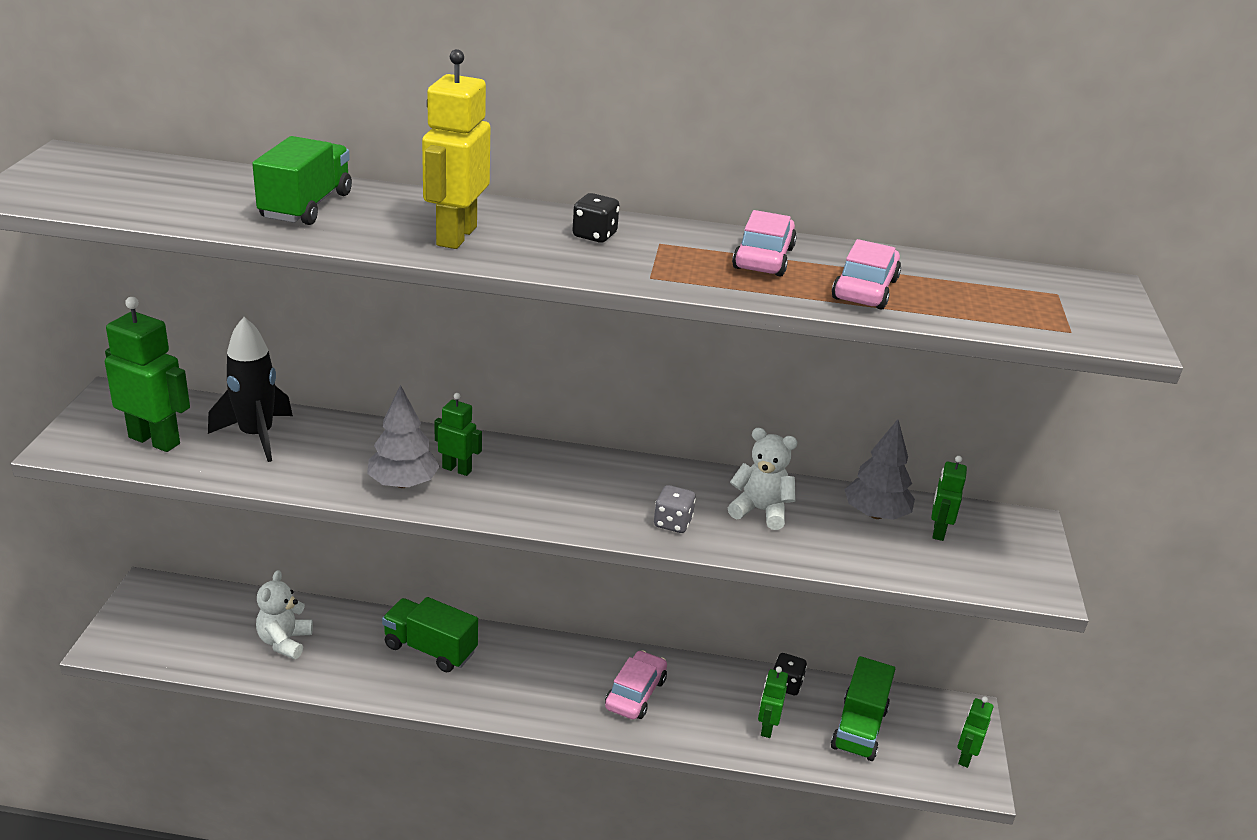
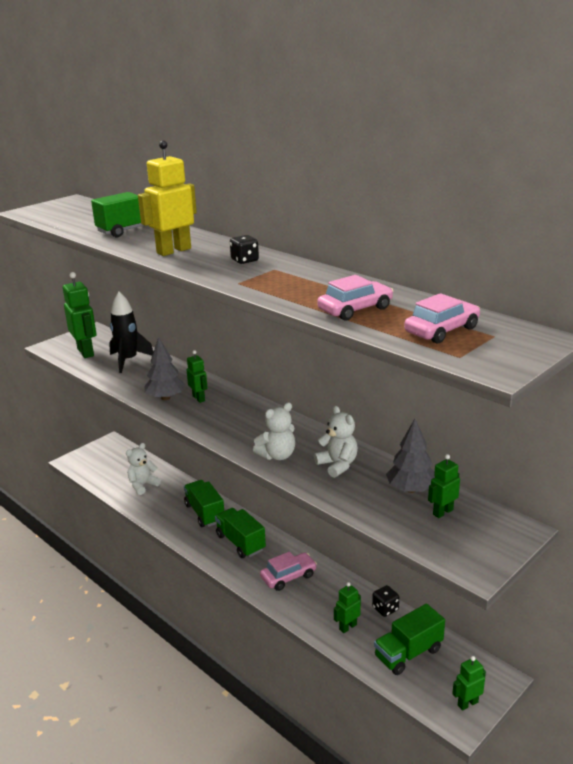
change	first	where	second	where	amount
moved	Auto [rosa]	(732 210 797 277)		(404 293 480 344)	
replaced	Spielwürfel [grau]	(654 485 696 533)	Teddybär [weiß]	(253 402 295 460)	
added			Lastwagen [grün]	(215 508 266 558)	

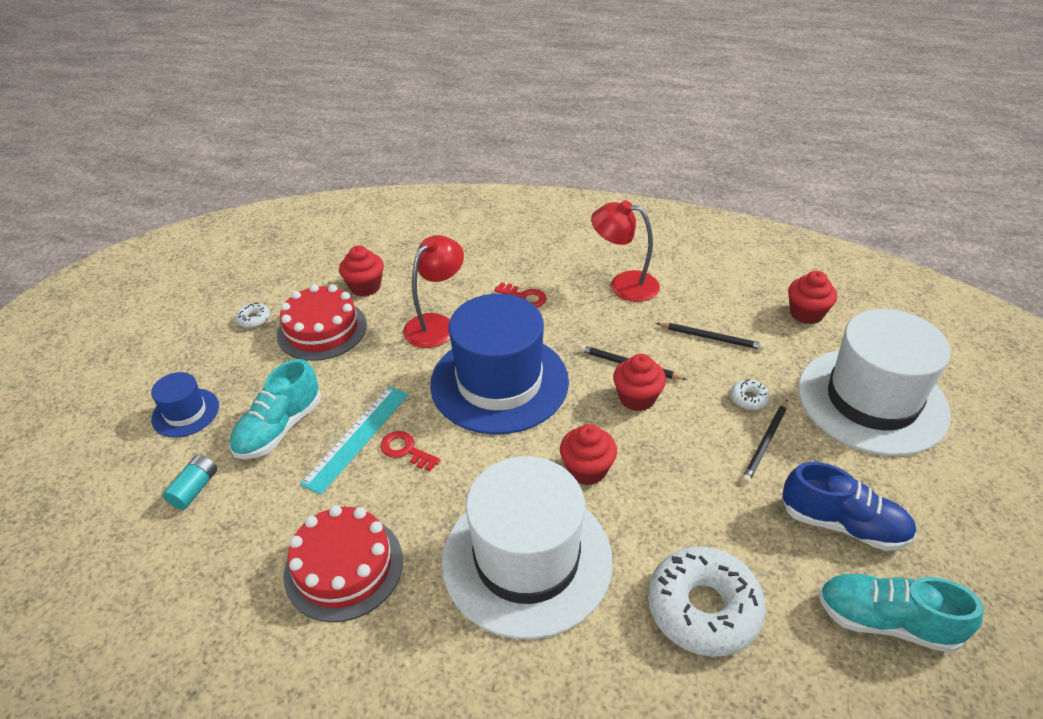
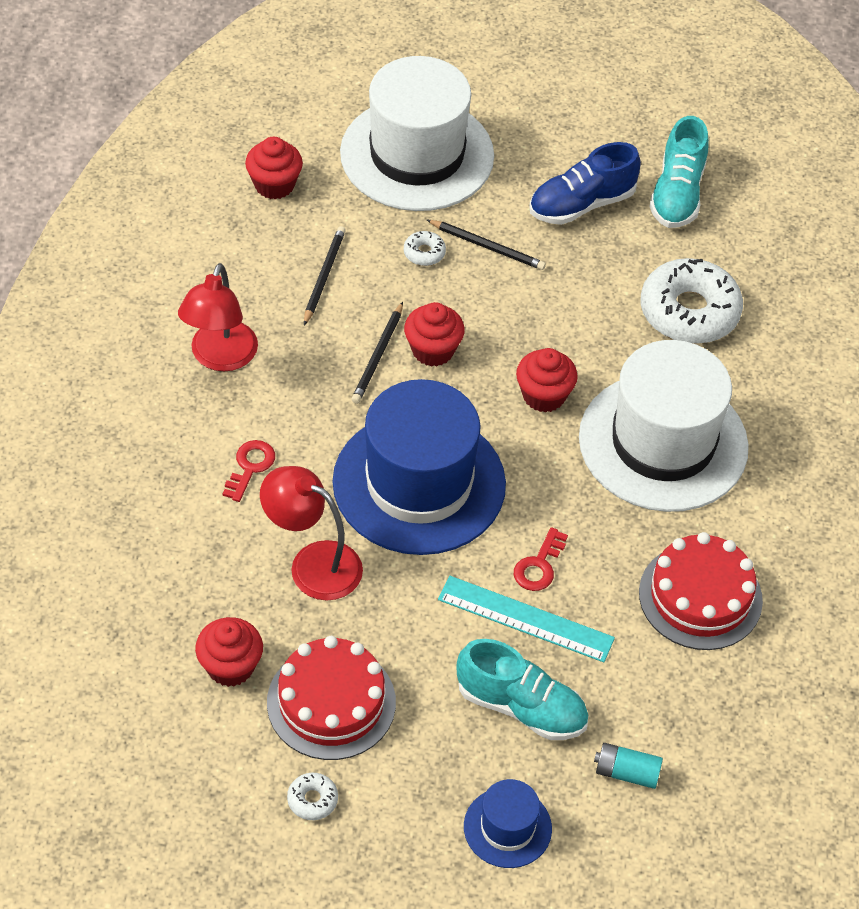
change	first	where	second	where	amount
turned	Schuh [blau]	(782 462 917 551)		(529 142 641 225)	135 degrees counterclockwise

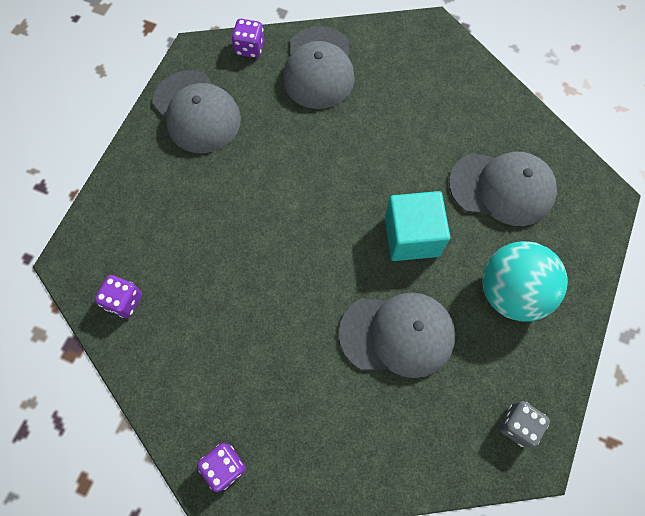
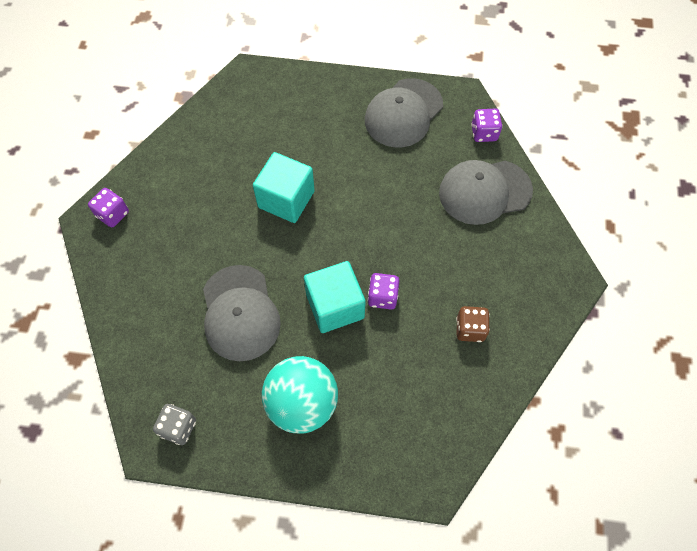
change	first	where	second	where	amount
removed	Kappe [grau]	(449 152 557 226)			
moved	Spielwürfel [lila]	(94 275 142 318)		(368 273 399 309)	
added			Kubus [türkis]	(253 152 315 223)	
added			Spielwürfel [braun]	(456 306 490 342)	

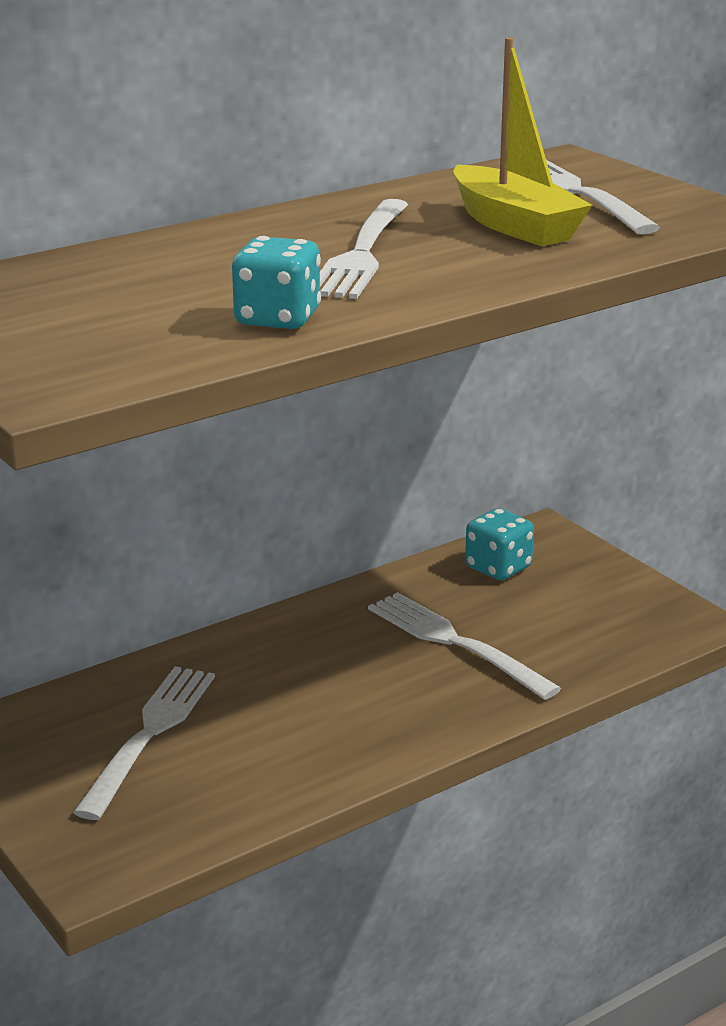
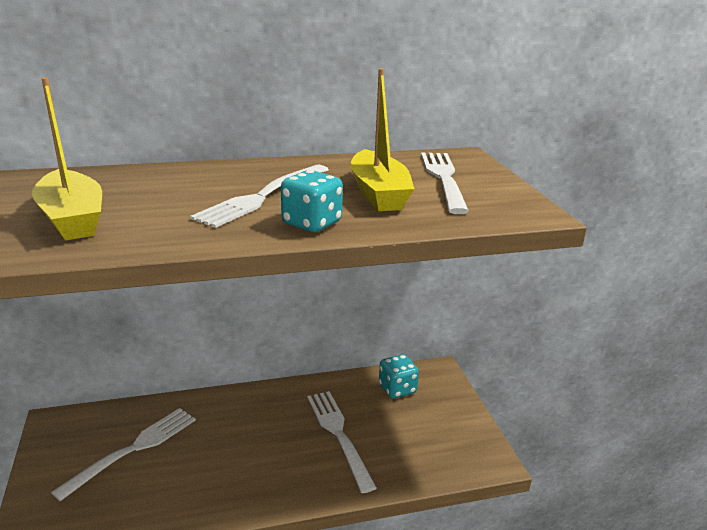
change	first	where	second	where	amount
moved	Spielwürfel [türkis]	(232 236 321 329)		(281 170 343 232)	
added			Boot [gelb]	(32 78 102 241)	

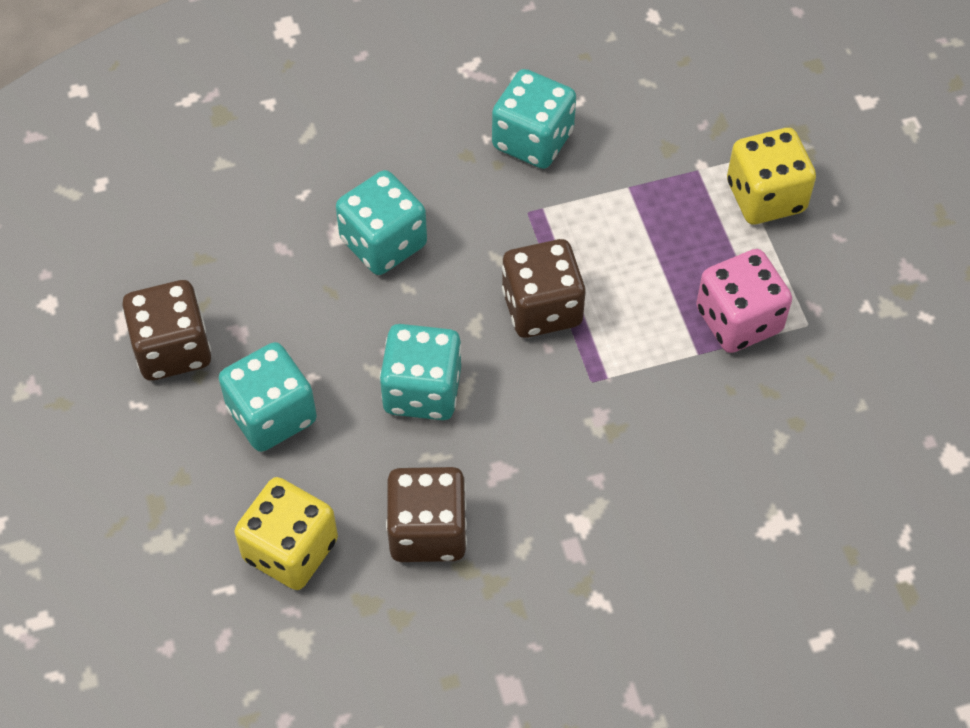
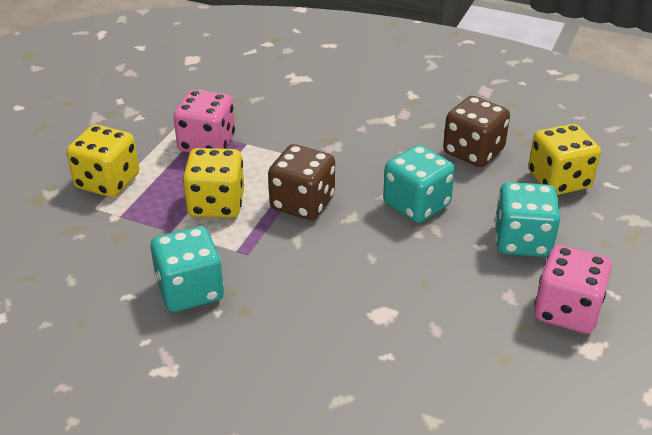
change	first	where	second	where	amount
removed	Spielwürfel [türkis]	(336 170 427 275)			
recoloured	Spielwürfel [braun]	(122 280 211 381)	Spielwürfel [rosa]	(534 245 612 334)	
added			Spielwürfel [gelb]	(183 148 244 218)	

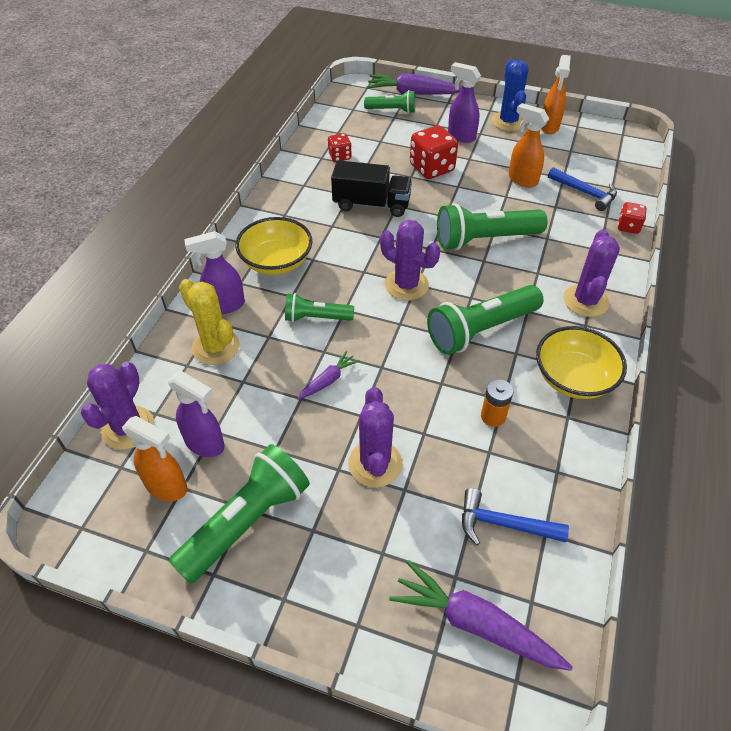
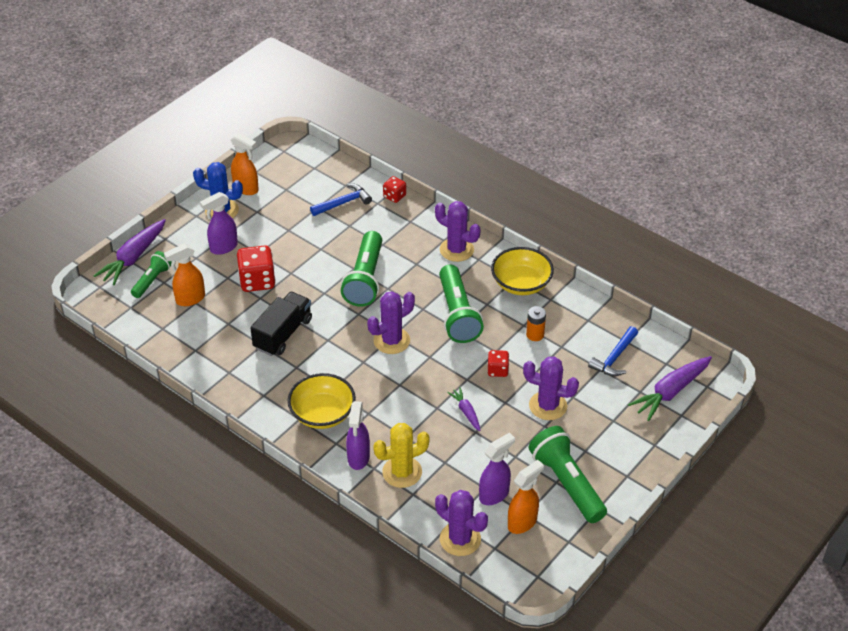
change	first	where	second	where	amount
moved	Sprühflasche [orange]	(508 103 549 187)		(164 243 205 306)	
moved	Spielwürfel [rot]	(328 133 352 162)		(488 350 509 377)	
removed	Taschenlampe [grün]	(285 293 354 322)			

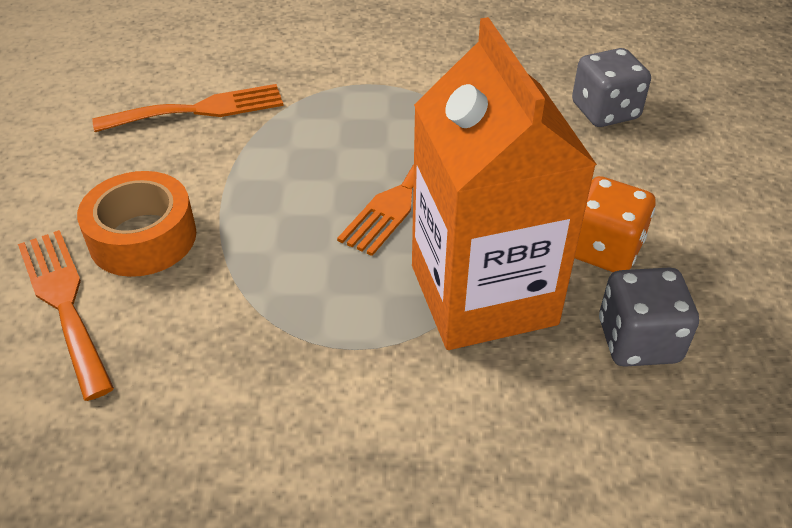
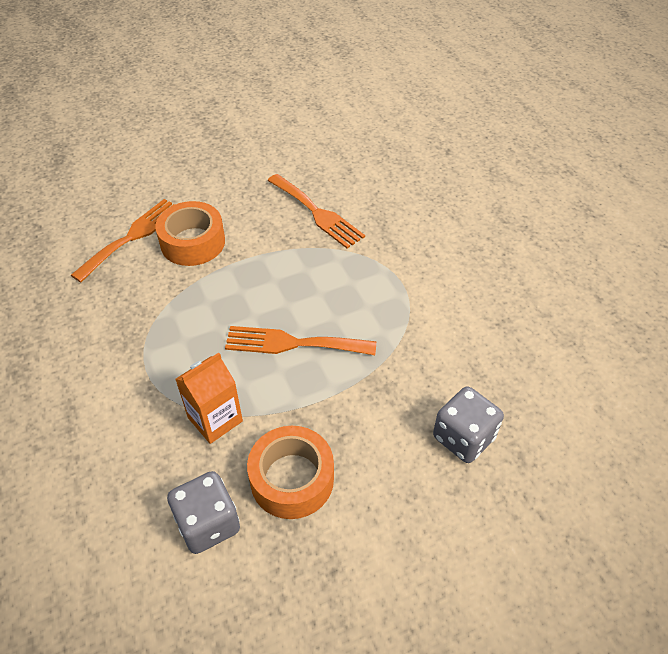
change	first	where	second	where	amount
resized	Getränkekarton [orange]	(412 17 597 350)		(175 353 243 444)	x0.49
replaced	Spielwürfel [orange]	(575 176 655 272)	Klebeband [orange]	(247 426 334 519)	

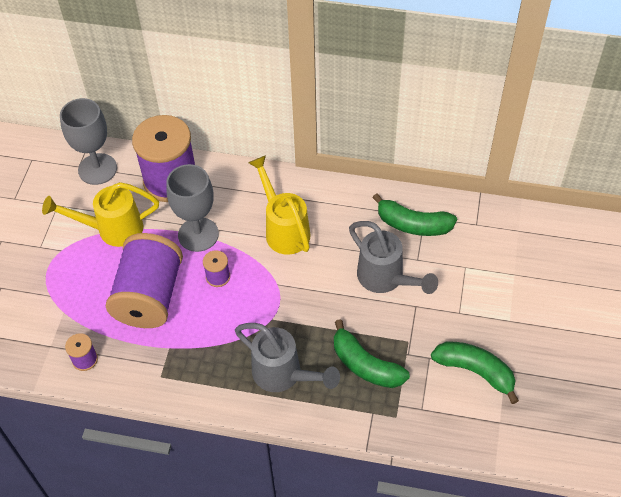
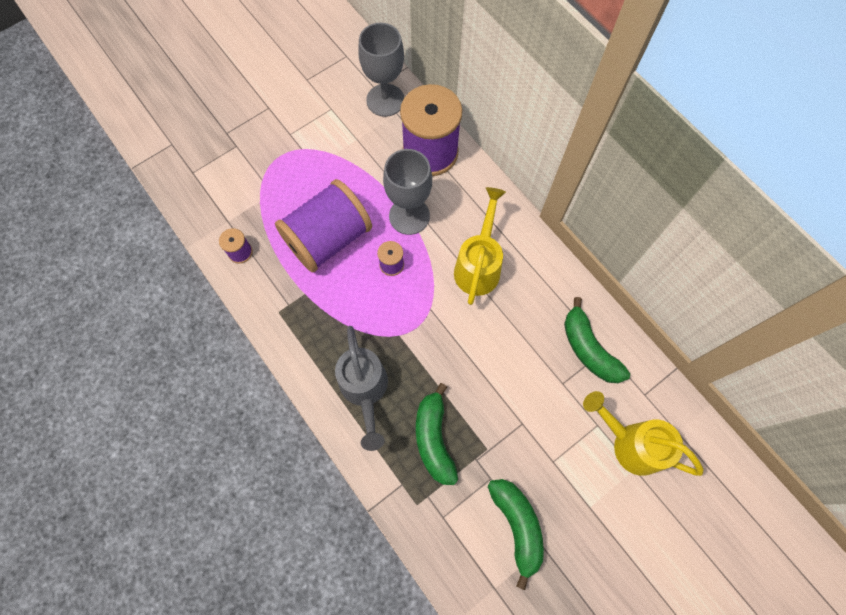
change	first	where	second	where	amount
moved	Gießkanne [gelb]	(42 182 159 247)		(583 391 703 476)	
removed	Gießkanne [grau]	(349 221 438 294)			

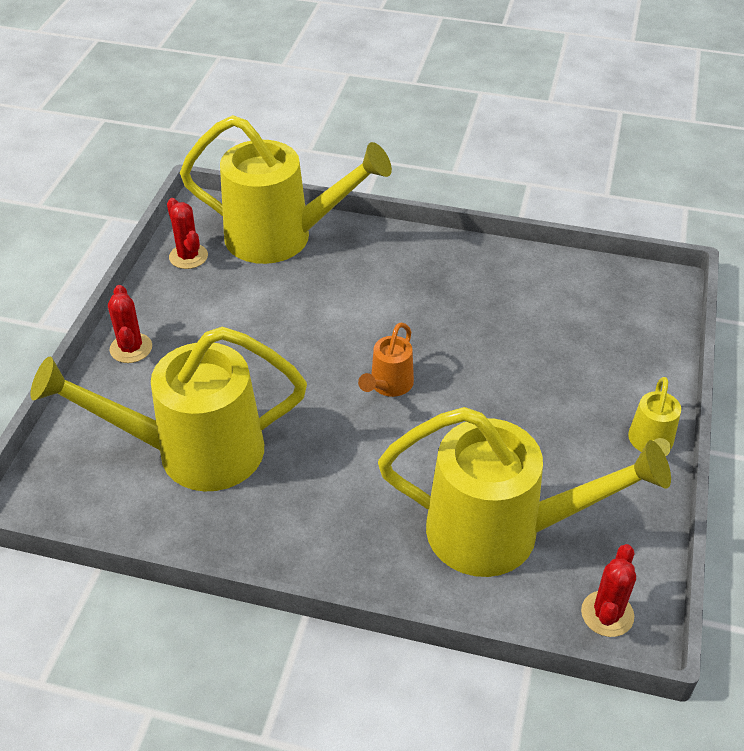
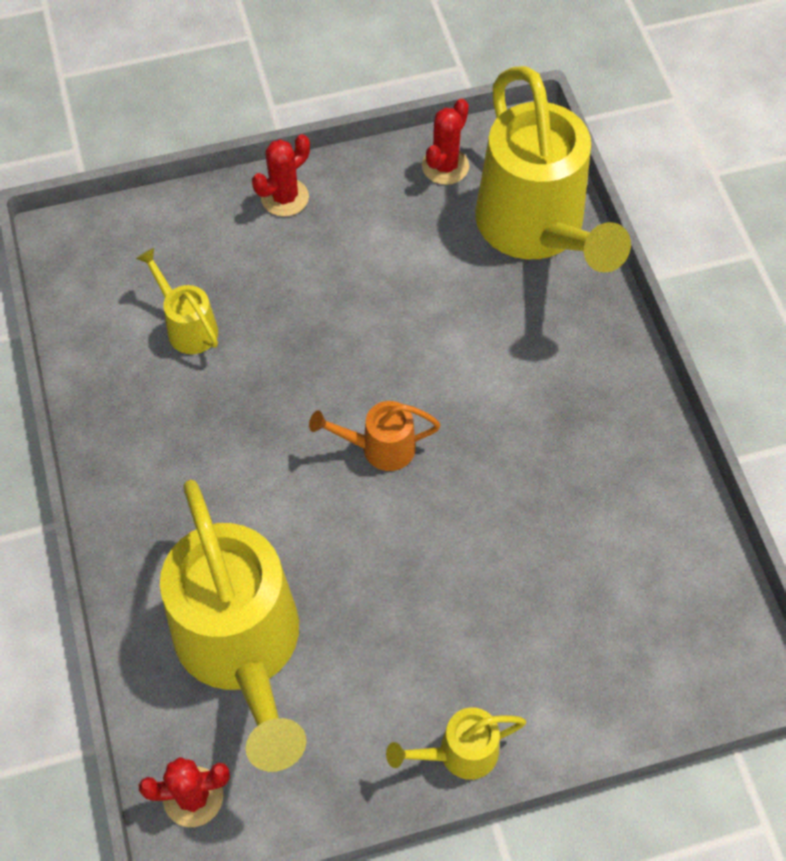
change	first	where	second	where	amount
resized	Gießkanne [gelb]	(31 327 307 491)		(136 248 218 354)	x0.44

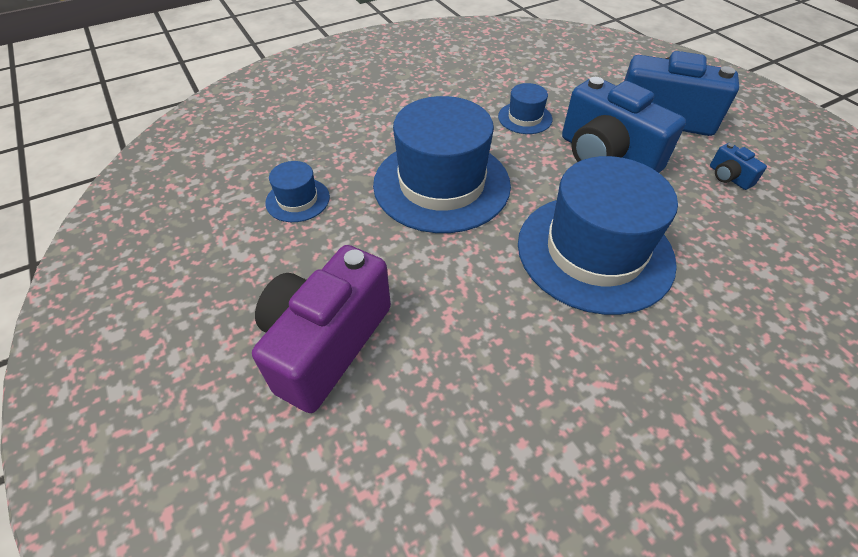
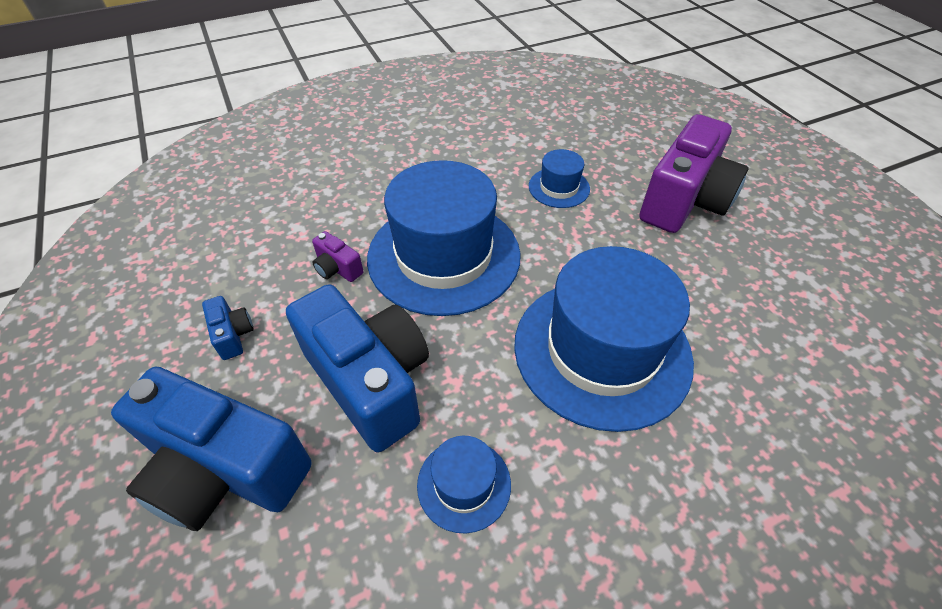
change	first	where	second	where	amount
moved	Hut [blau]	(265 161 330 222)		(529 149 590 208)	
added			Kamera [lila]	(312 231 364 282)	

